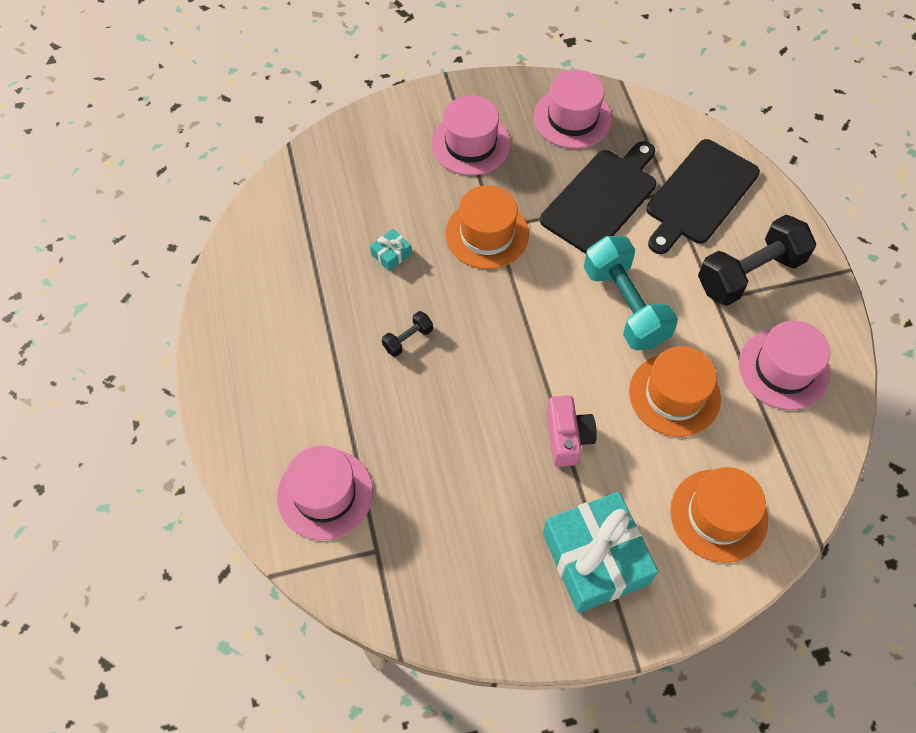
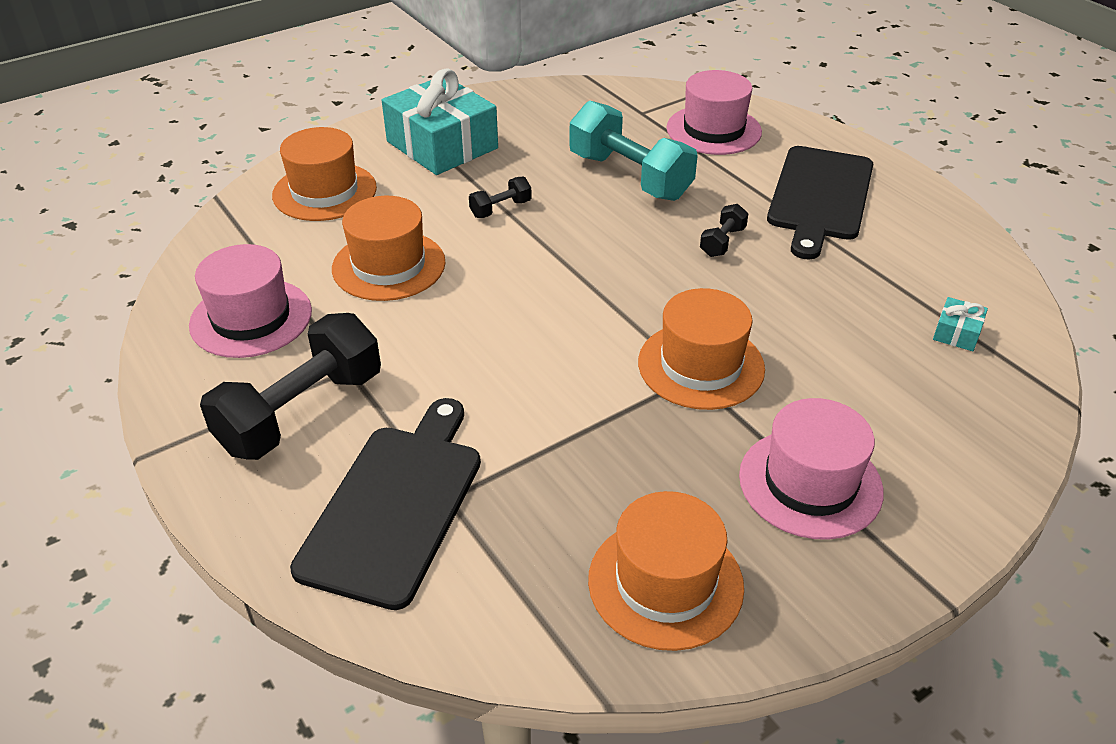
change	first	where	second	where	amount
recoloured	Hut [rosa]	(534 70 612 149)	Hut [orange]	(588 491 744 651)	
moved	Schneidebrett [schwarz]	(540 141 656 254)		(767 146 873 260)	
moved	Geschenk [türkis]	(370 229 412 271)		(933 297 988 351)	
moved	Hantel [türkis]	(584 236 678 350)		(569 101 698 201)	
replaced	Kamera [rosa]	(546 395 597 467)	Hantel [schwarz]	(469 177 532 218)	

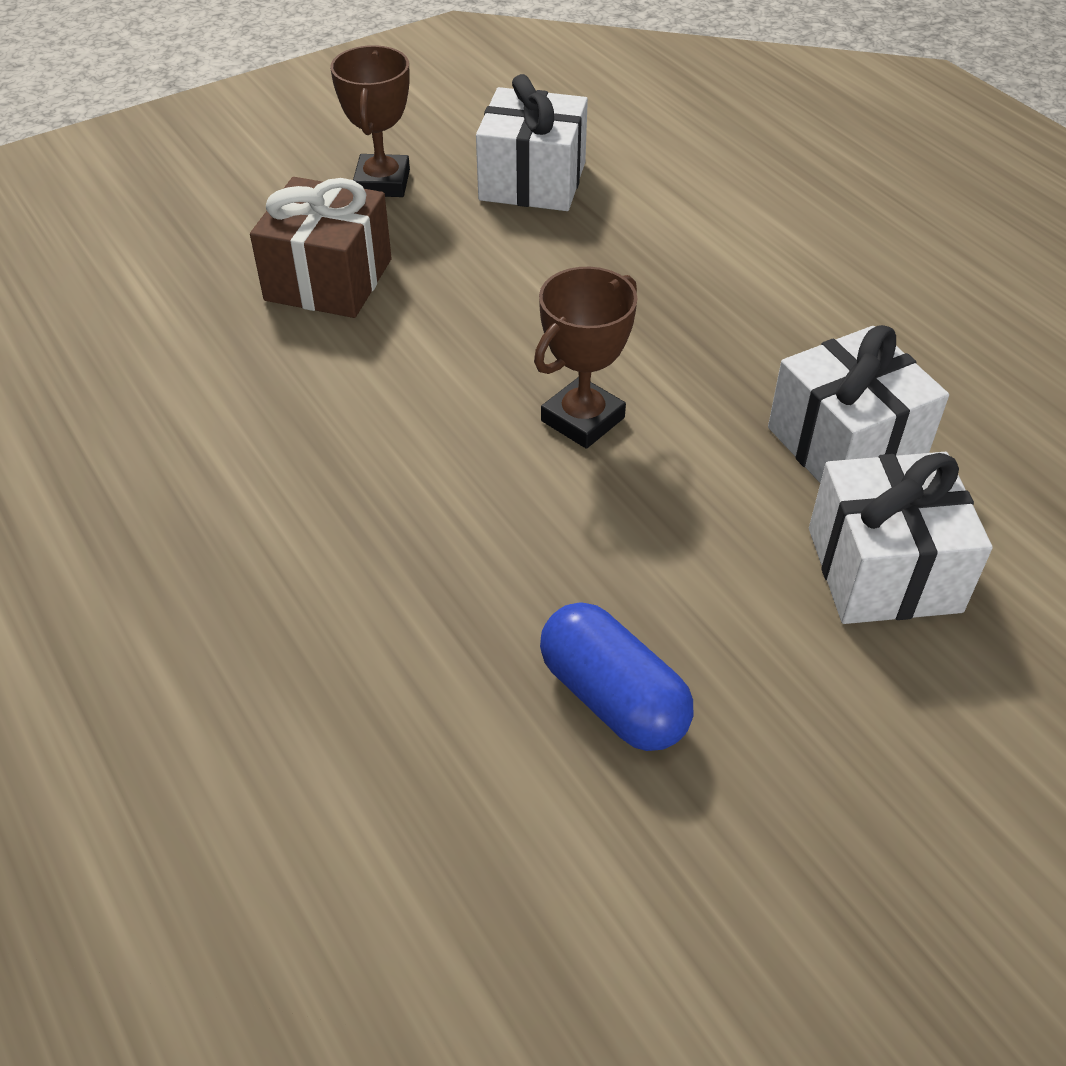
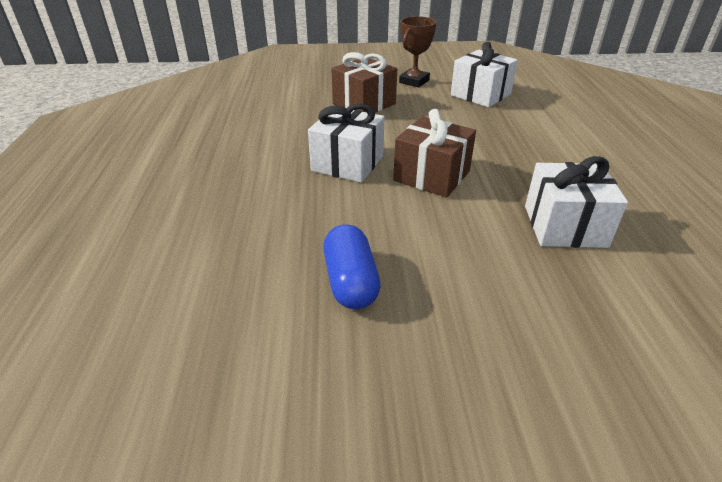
change	first	where	second	where	amount
replaced	Pokal [braun]	(534 267 638 449)	Geschenk [braun]	(393 109 476 198)	
moved	Geschenk [weiß]	(809 452 993 624)		(308 104 385 183)	

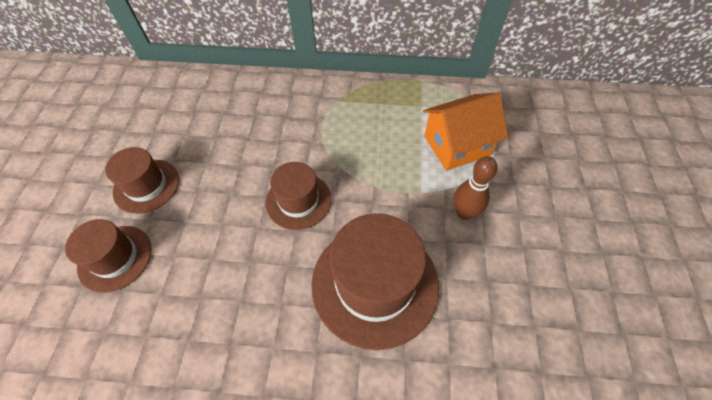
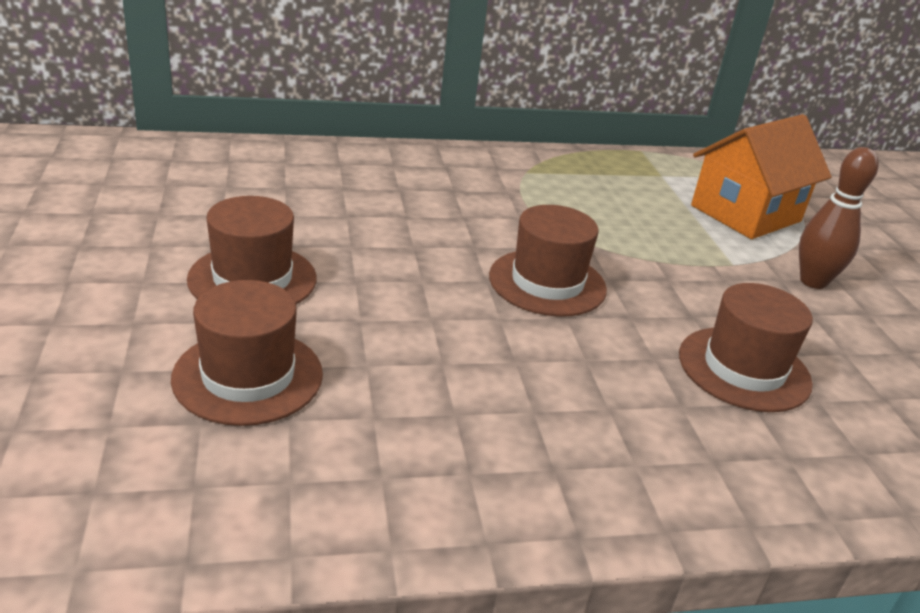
change	first	where	second	where	amount
resized	Hut [braun]	(311 213 439 350)		(679 283 813 412)	x0.58

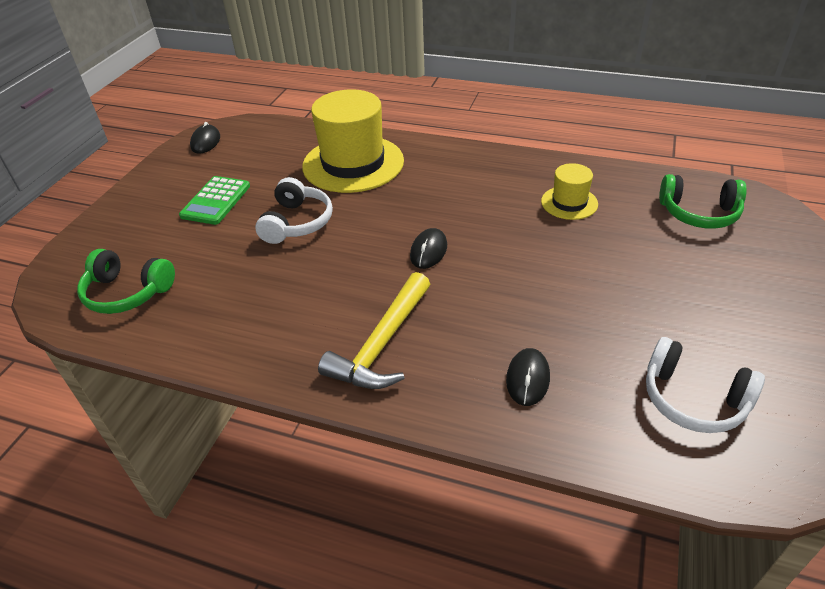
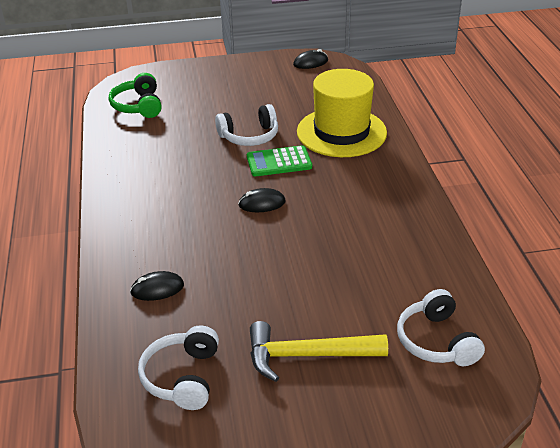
change	first	where	second	where	amount
removed	Hut [gelb]	(541 163 598 220)			
recoloured	Kopfhörer [grün]	(659 174 747 229)	Kopfhörer [weiß]	(397 289 485 366)	
moved	Taschenrechner [grün]	(179 176 250 225)		(247 145 312 176)	
moved	Hammer [gelb]	(318 272 430 389)		(250 321 388 382)	

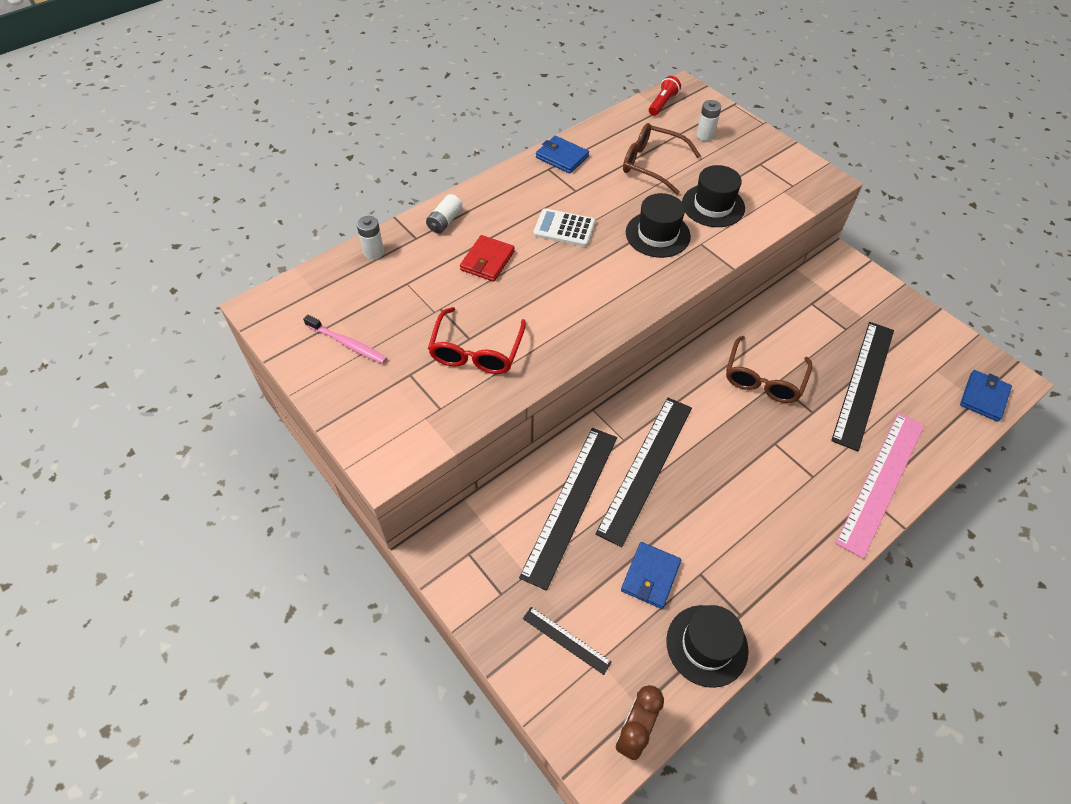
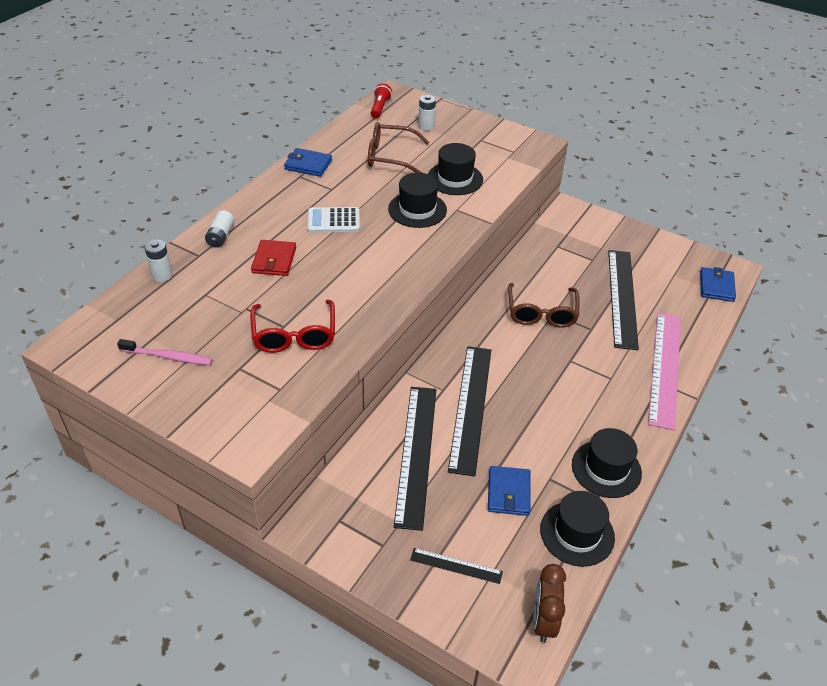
change	first	where	second	where	amount
added			Hut [schwarz]	(572 428 642 498)	

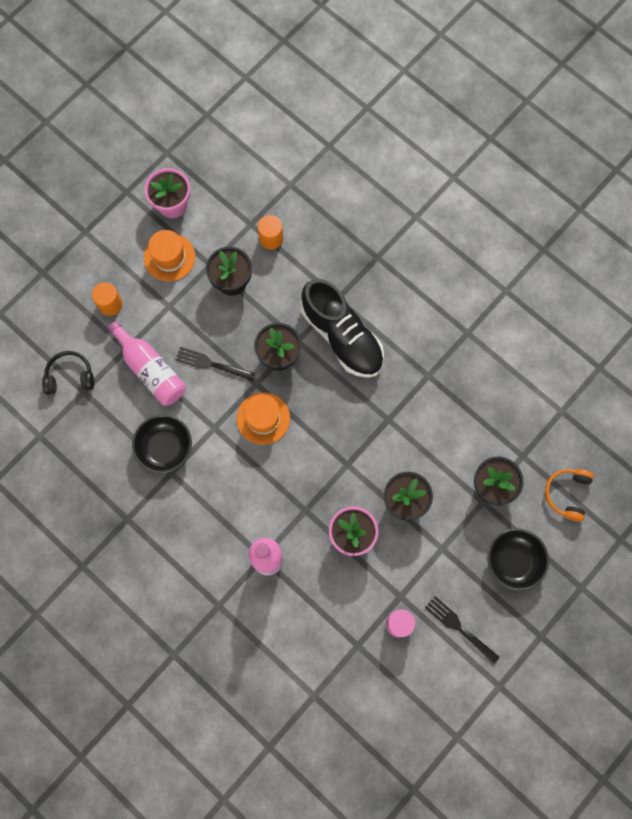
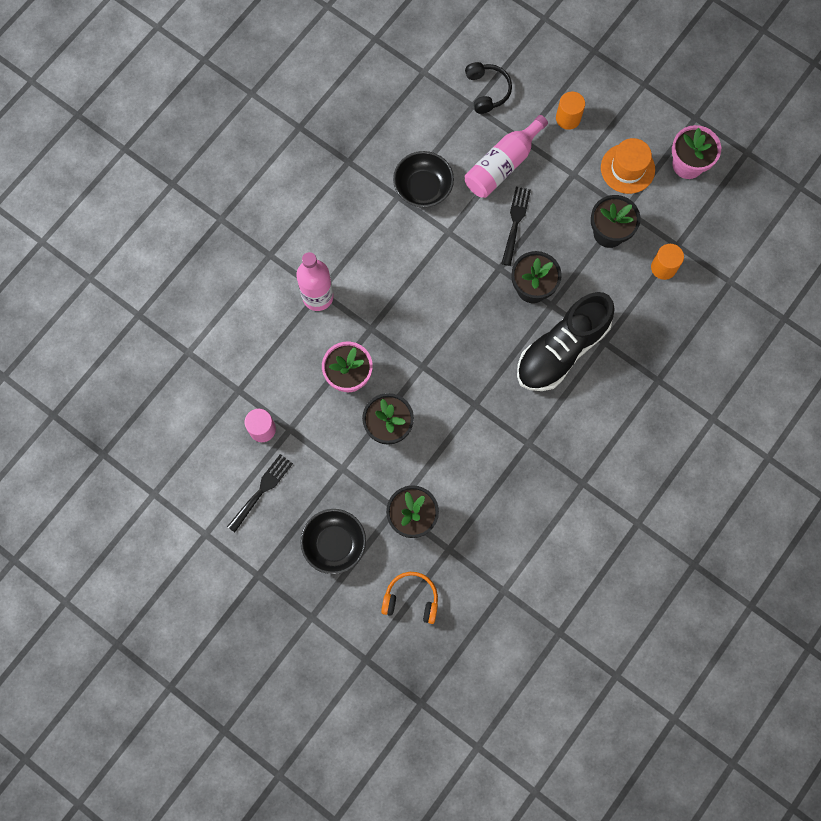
change	first	where	second	where	amount
removed	Hut [orange]	(237 393 290 445)			

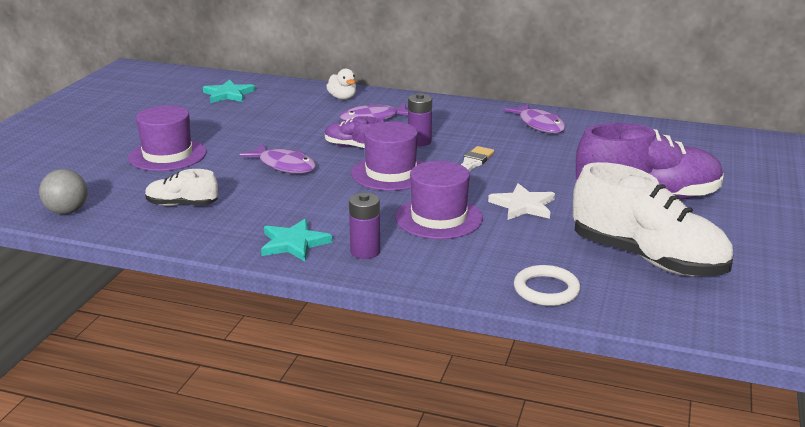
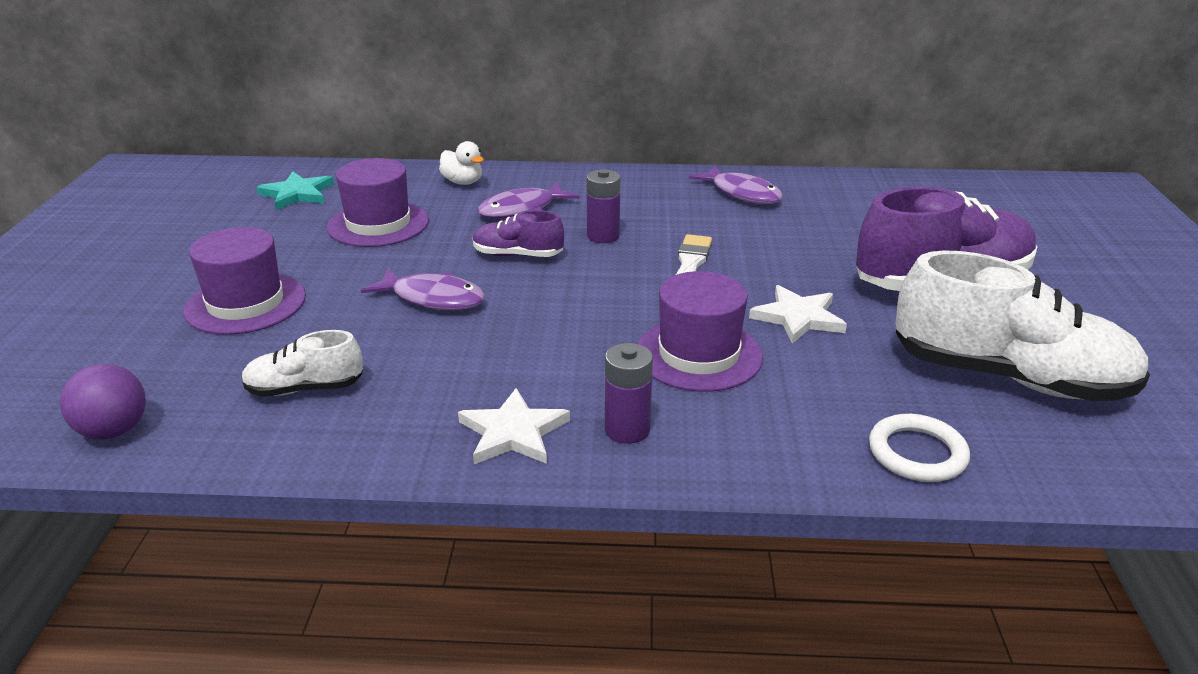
change	first	where	second	where	amount
moved	Hut [lila]	(351 121 424 191)		(327 158 429 247)	
recoloured	Ball [grau]	(39 169 88 214)	Ball [lila]	(60 364 146 439)	
recoloured	Stern [türkis]	(261 219 333 261)	Stern [weiß]	(458 388 570 464)	

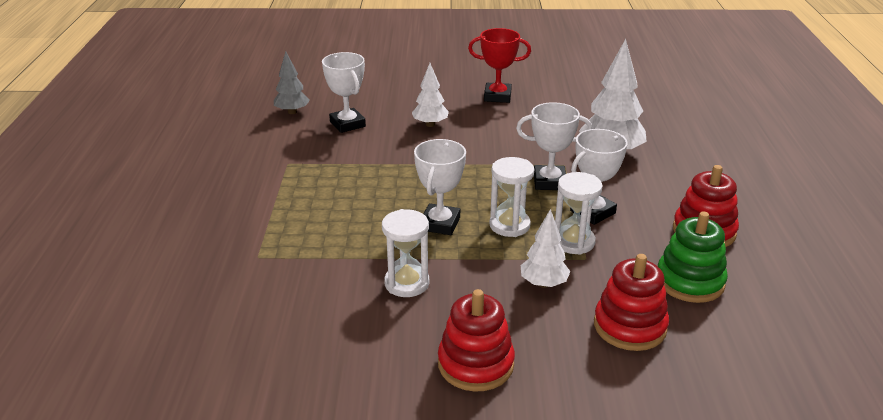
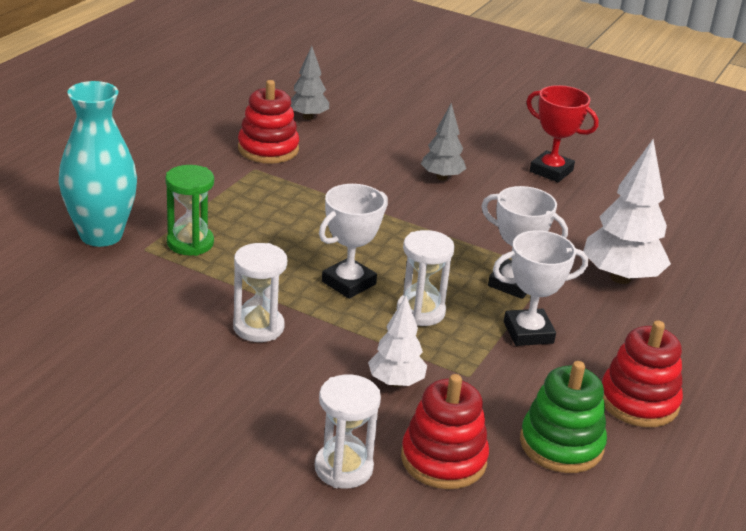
change	first	where	second	where	amount
removed	Pokal [weiß]	(322 52 366 133)			
recoloured	Baum [weiß]	(412 63 449 127)	Baum [grau]	(421 103 466 180)	
moved	Sanduhr [weiß]	(555 172 602 255)		(315 375 381 488)	
moved	Stapelspielzeug [rot]	(438 289 515 391)		(238 80 299 164)	
added			Vase [türkis]	(59 81 137 247)	
added			Sanduhr [grün]	(165 165 214 256)	

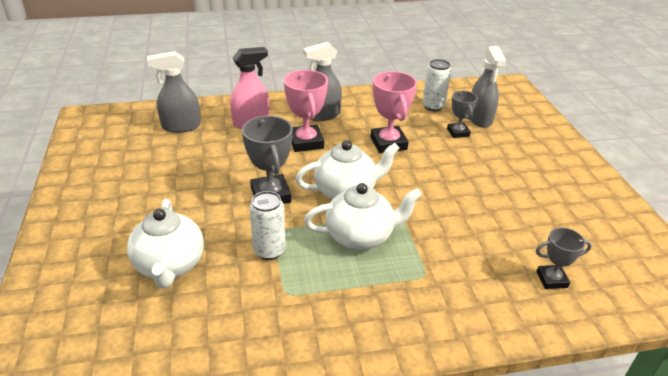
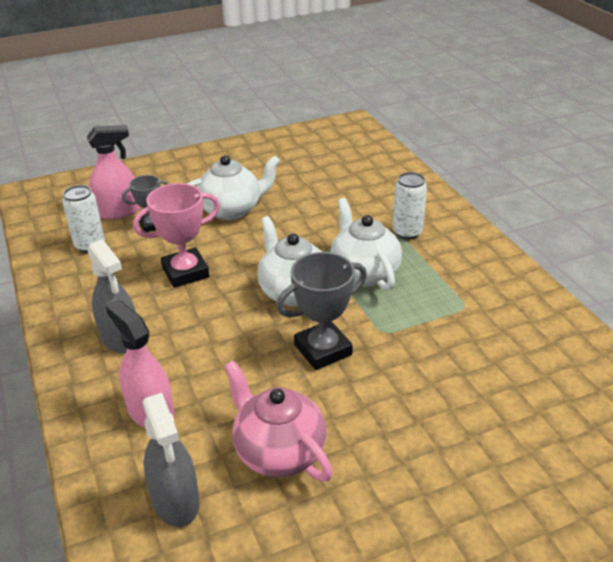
change	first	where	second	where	amount
recoloured	Sprühflasche [grau]	(470 46 506 128)	Sprühflasche [rosa]	(87 125 140 220)	
removed	Pokal [rosa]	(284 70 328 152)			
moved	Dose [weiß]	(249 191 286 260)		(392 172 427 239)	
moved	Teekanne [weiß]	(127 199 204 288)		(187 155 280 220)	
removed	Pokal [grau]	(536 227 592 289)			
added			Teekanne [rosa]	(224 360 333 481)	

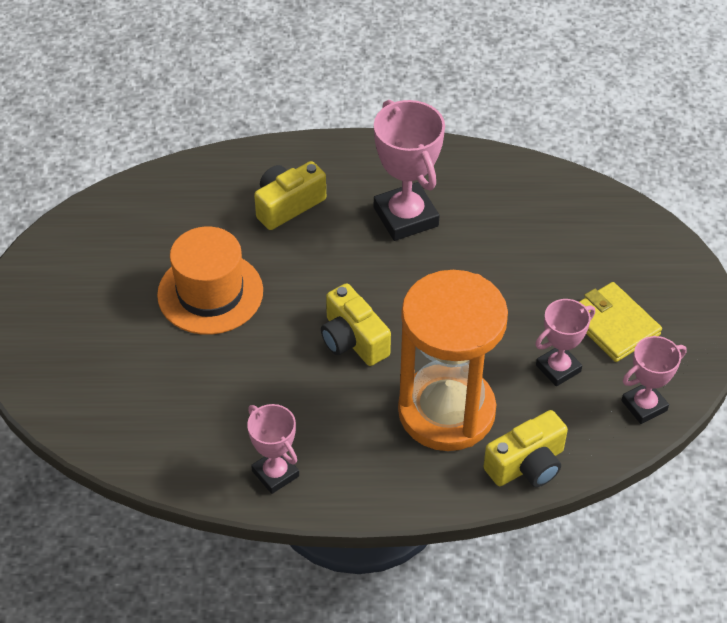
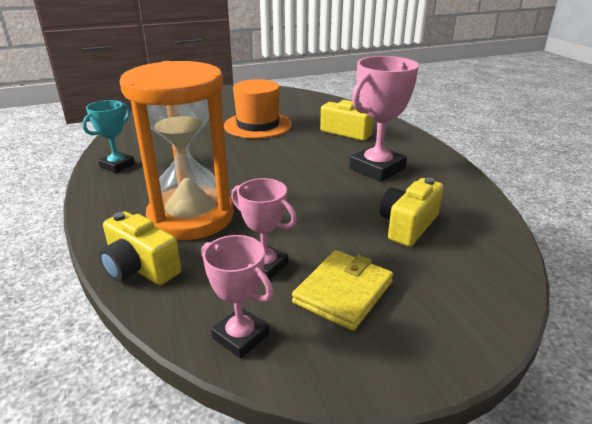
change	first	where	second	where	amount
moved	Kamera [gelb]	(321 283 391 366)		(380 177 443 247)	
recoloured	Pokal [rosa]	(247 404 299 494)	Pokal [türkis]	(82 100 135 173)	

